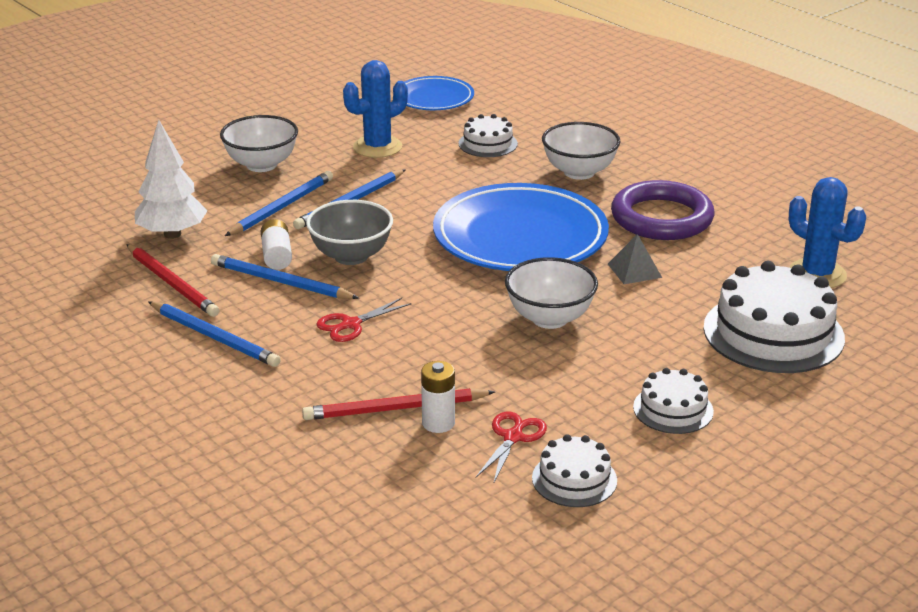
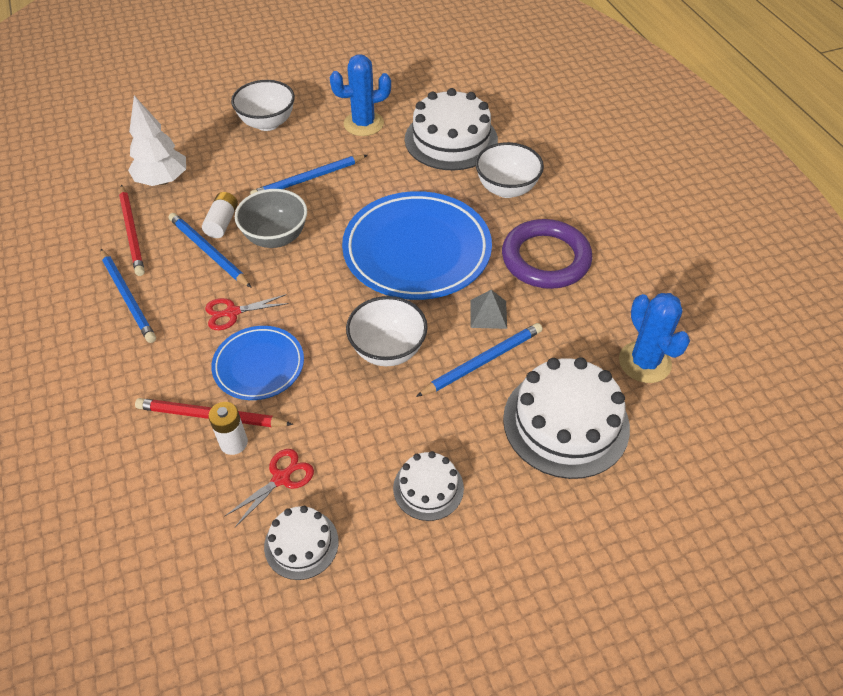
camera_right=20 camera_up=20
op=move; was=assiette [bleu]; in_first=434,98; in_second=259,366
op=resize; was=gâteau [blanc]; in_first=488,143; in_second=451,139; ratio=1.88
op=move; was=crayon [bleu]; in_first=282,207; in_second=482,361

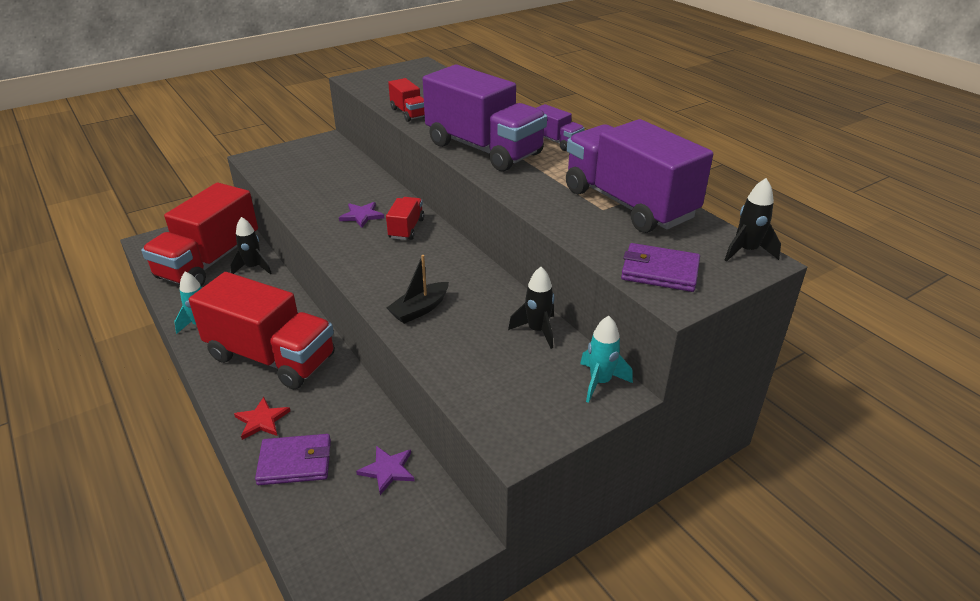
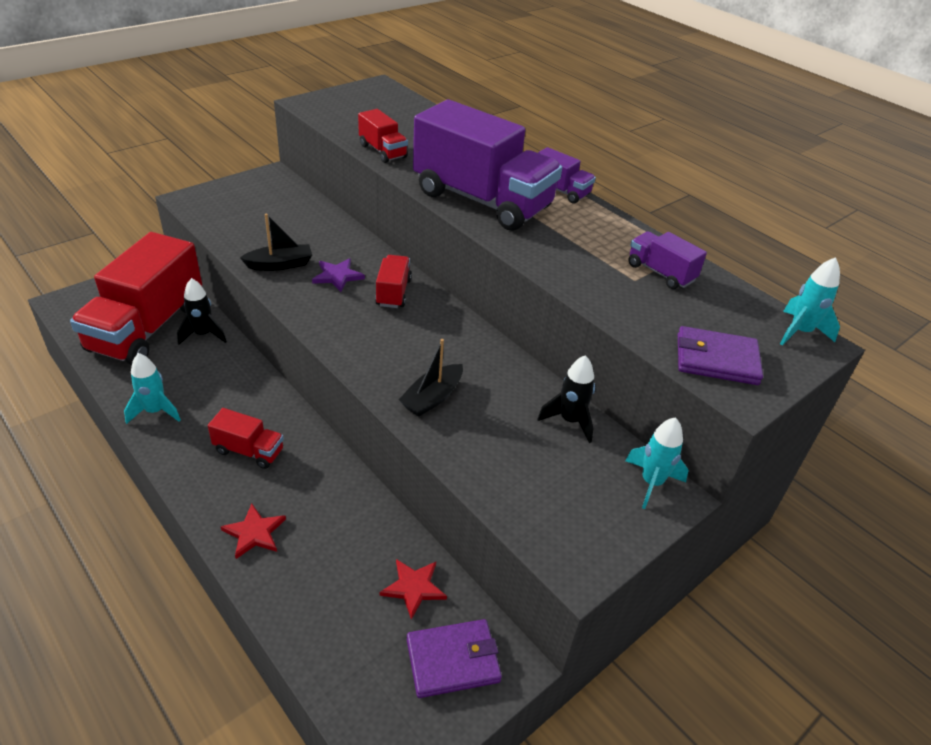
camera_right=-10 camera_up=5
op=resize; was=camion [violet]; in_first=628,204; in_second=660,273; ratio=0.45
op=recolor; was=fusée [noir]; now=fusée [turquoise]; in_first=747,251; in_second=800,332
op=resize; was=camion [rouge]; in_first=271,357; in_second=249,451; ratio=0.45
op=move; was=portefeuille [violet]; in_first=295,462; in_second=453,660
op=recolor; was=étoile [violet]; now=étoile [rouge]; in_first=387,470; in_second=413,587
op=insert; now=bateau [noir]; in_second=280,264

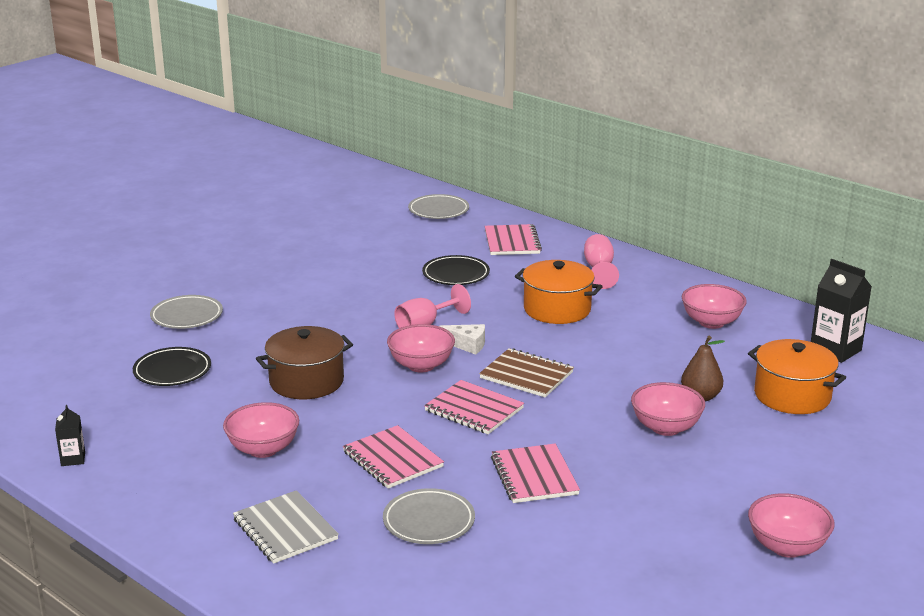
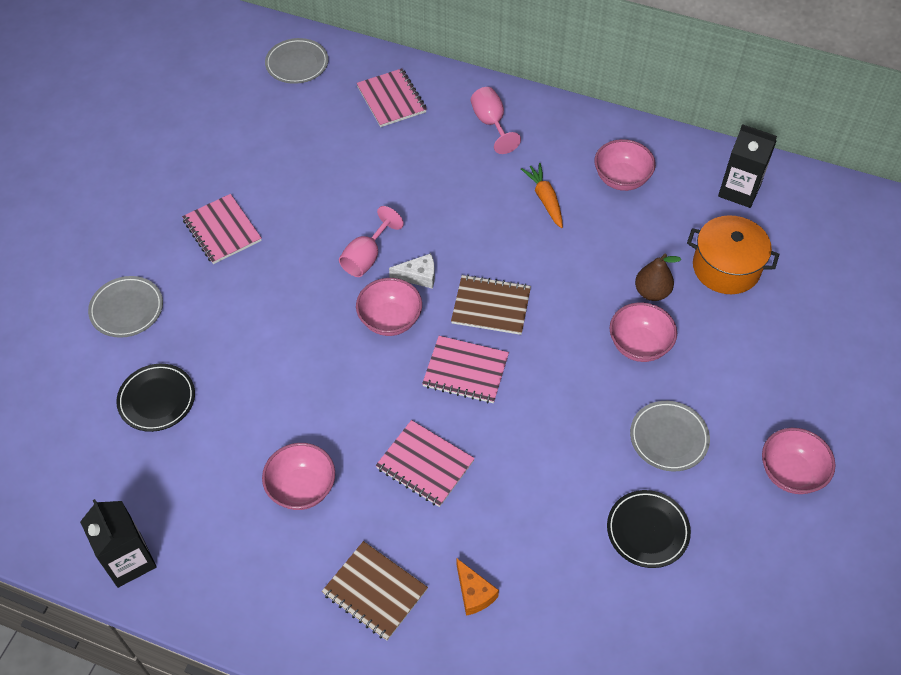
camera_right=-20 camera_up=30
op=move; was=assiette [noir]; in_first=456,274; in_second=647,530
op=delete; was=marmite [orange]; in_first=557,309
op=delete; was=marmite [marron]; in_first=306,381
op=resize; was=brique de lait [noir]; in_first=73,459; in_second=129,560; ratio=1.91
op=move; was=carnet [rose]; in_first=534,476; in_second=222,230
op=move; was=assiette [gris]; in_first=429,521; in_second=668,438
op=recolor; was=carnet [gris]; now=carnet [marron]; in_first=285,529; in_second=375,591
op=insert; now=carotte [orange]; in_second=545,199
op=insert; now=fromage [orange]; in_second=474,593

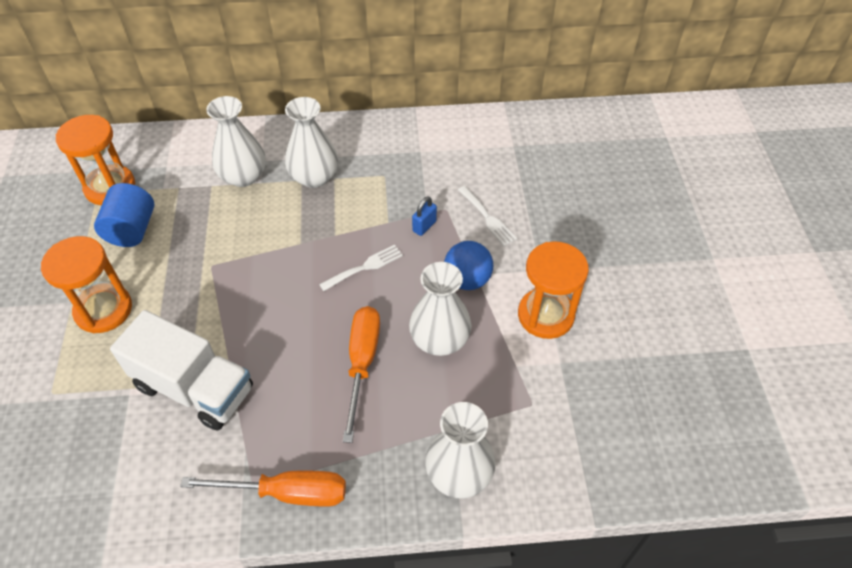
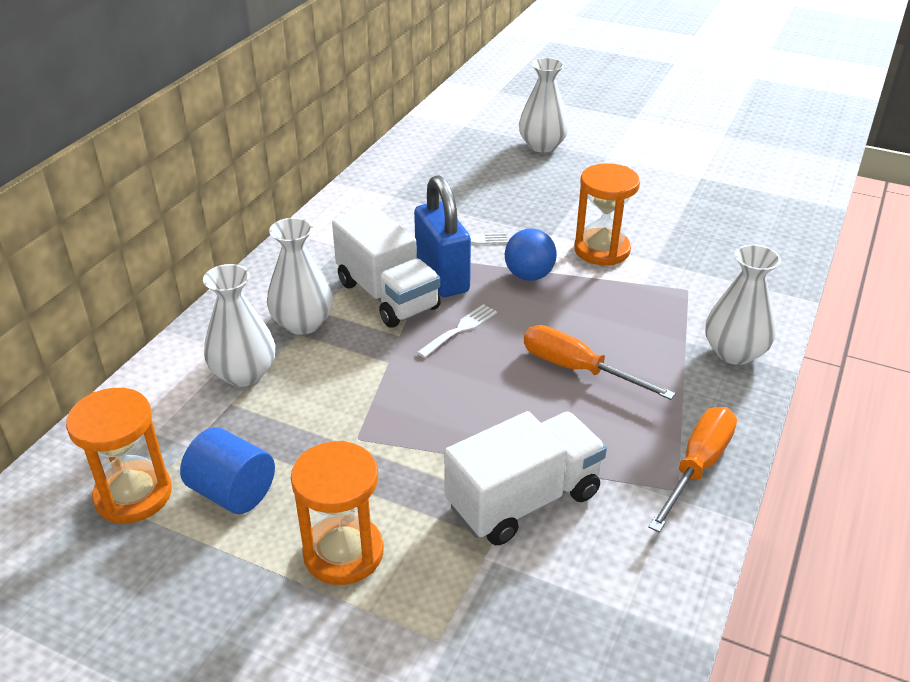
camera_right=-60 camera_up=-15
op=resize; was=cadenas [bleu]; in_first=424,226; in_second=442,277; ratio=2.45
op=rotate; was=fourchette [blanc]; in_first=365,267; in_second=460,329; clockwise=45
op=move; was=vase [blanc]; in_first=439,339; in_second=542,146
op=insert; now=camion [blanc]; in_second=387,296

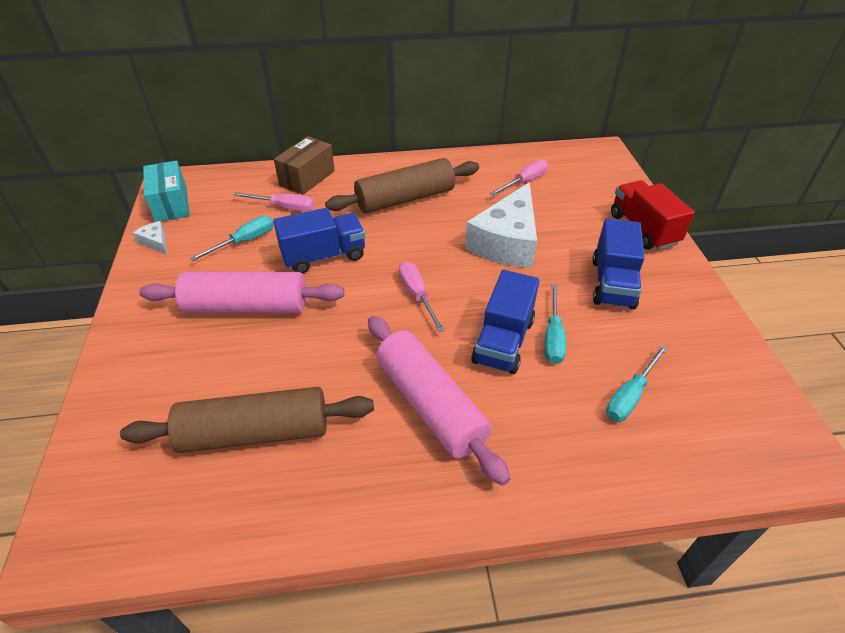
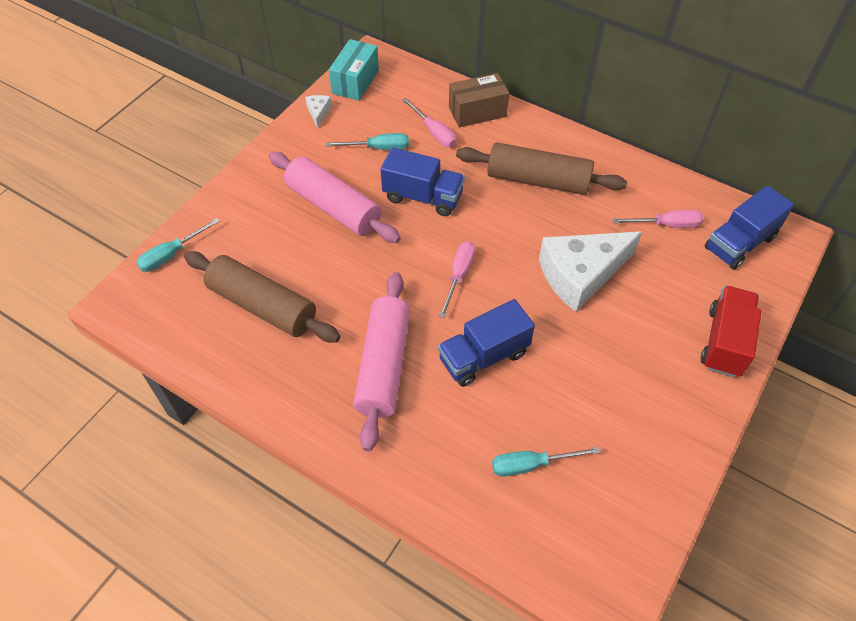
camera_right=40 camera_up=10
op=move; was=camion [bleu]; in_first=612,283; in_second=740,243
op=move; was=tournevis [turquoise]; in_first=553,337; in_second=171,254

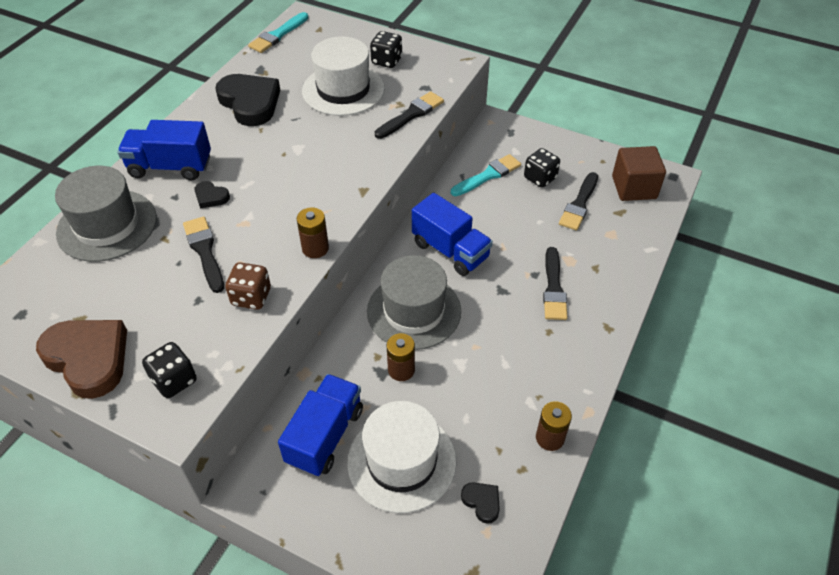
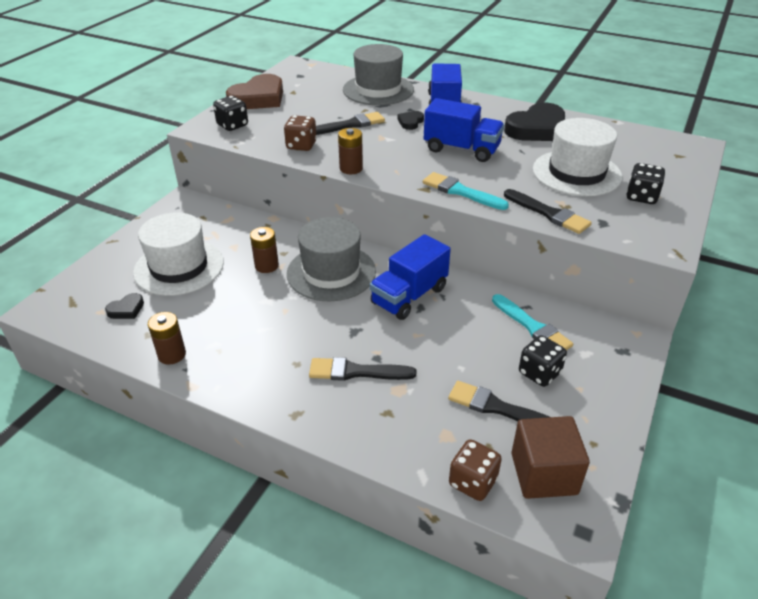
camera_right=90 camera_up=-10
op=move; was=pinceau [turquoise]; in_first=278,35; in_second=461,192
op=move; was=camion [bleu]; in_first=325,436; in_second=461,149
op=insert; now=dé [marron]; in_second=472,482

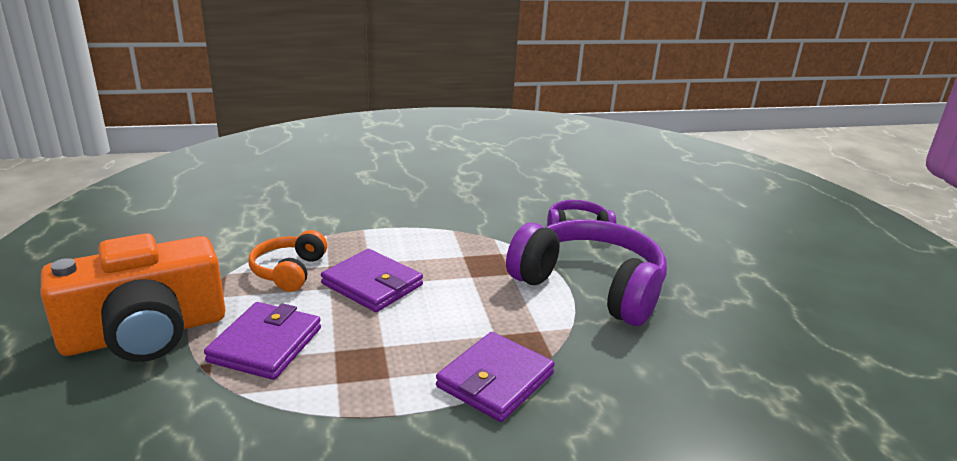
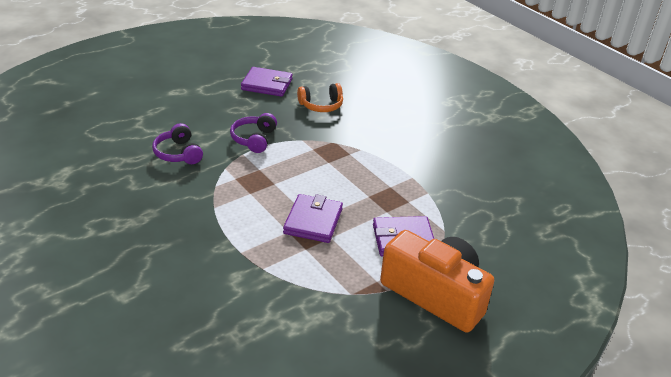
camera_right=-115 camera_up=10
op=resize; was=casque audio [violet]; in_first=590,287; in_second=254,139; ratio=0.52
op=move; was=casque audio [orange]; in_first=289,271; in_second=321,105
op=move; was=portefeuille [violet]; in_first=495,380; in_second=267,84

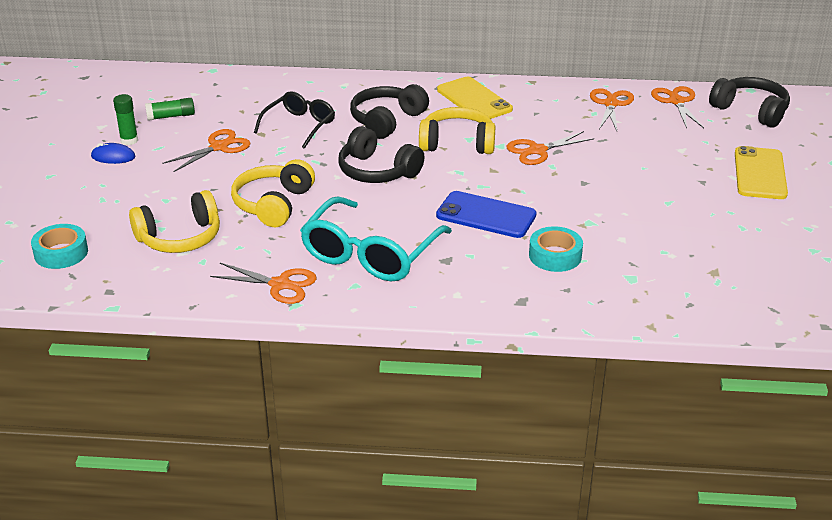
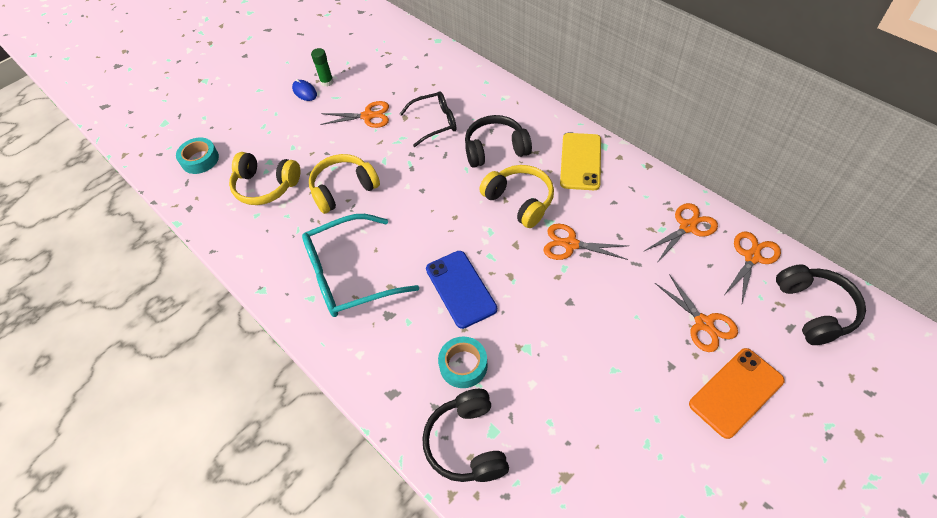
camera_right=45 camera_up=20
op=delete; was=bâton de colle [vert]; in_first=171,116
op=move; was=casque audio [noir]; in_first=377,171; in_second=467,443
op=recolor; was=téléphone [jaune]; now=téléphone [orange]; in_first=760,173; in_second=736,392
op=move; was=ciseaux [orange]; in_first=280,285; in_second=704,323

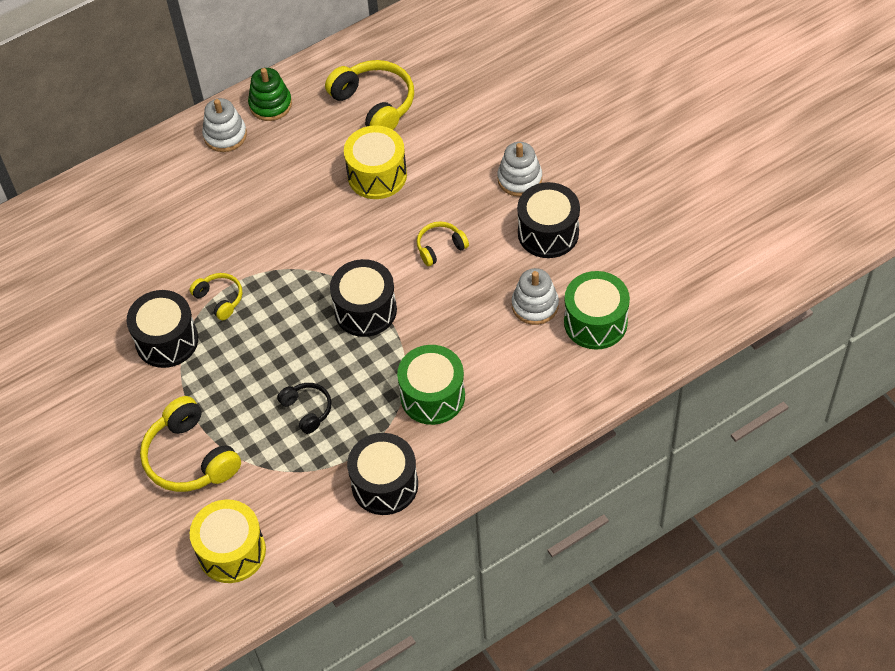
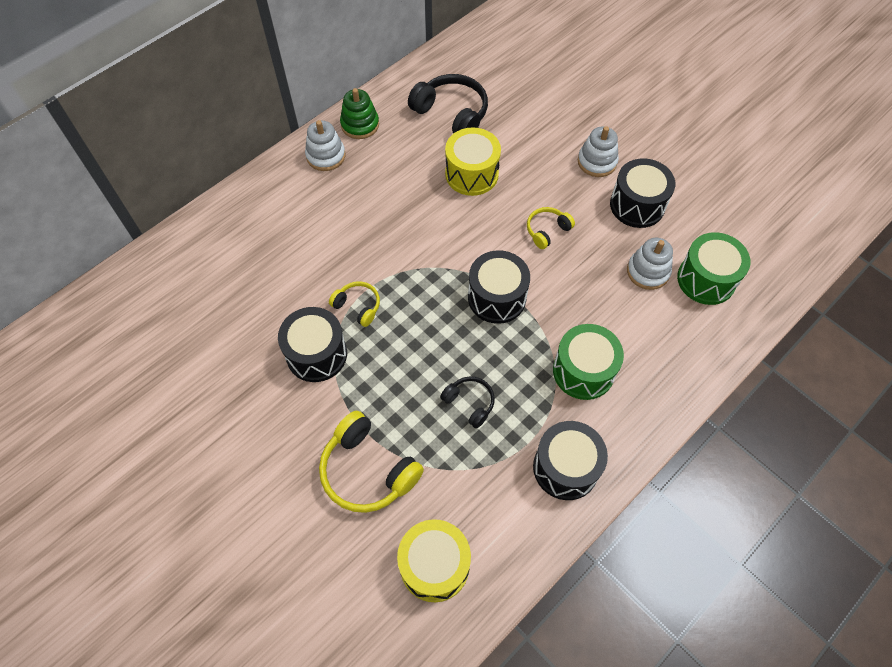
camera_right=-15 camera_up=5
op=recolor; was=casque audio [jaune]; now=casque audio [noir]; in_first=374,104; in_second=451,114

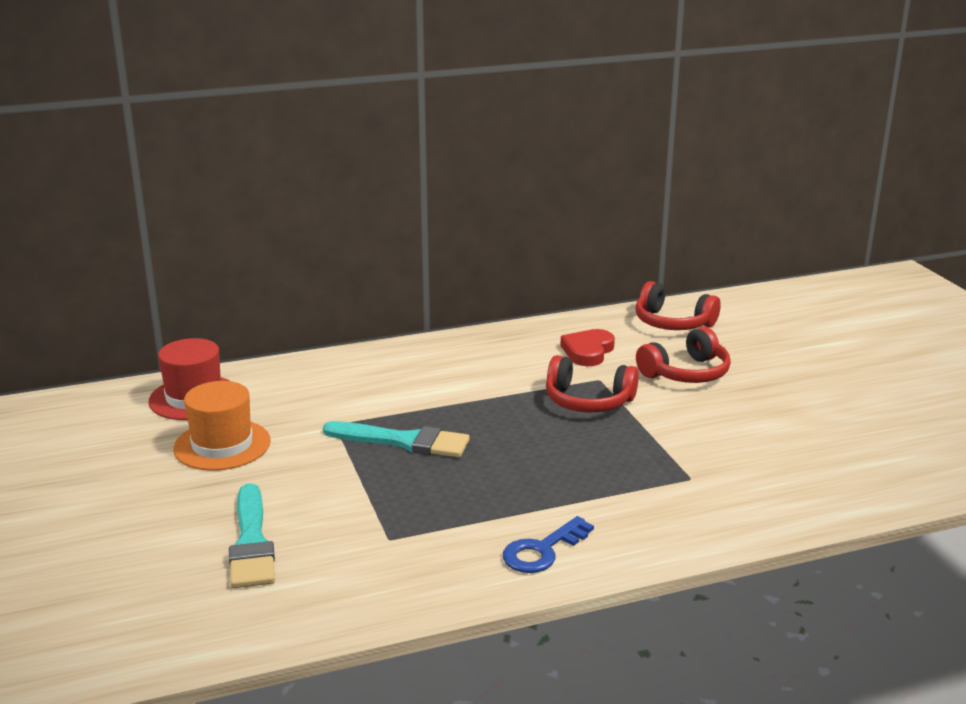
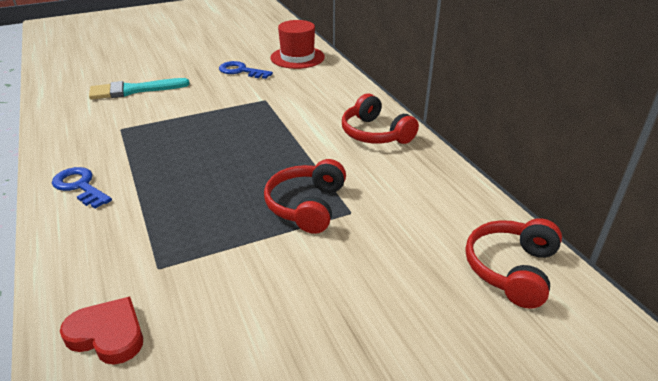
camera_right=85 camera_up=10
op=move; was=casque audio [rouge]; in_first=686,373; in_second=375,134
op=move; was=cœur [rouge]; in_first=588,351; in_second=108,334
op=replace; was=chapeau [orange]; now=clé [bleu]; in_first=222,445; in_second=241,71
op=delete; was=pinceau [turquoise]; in_first=403,441

